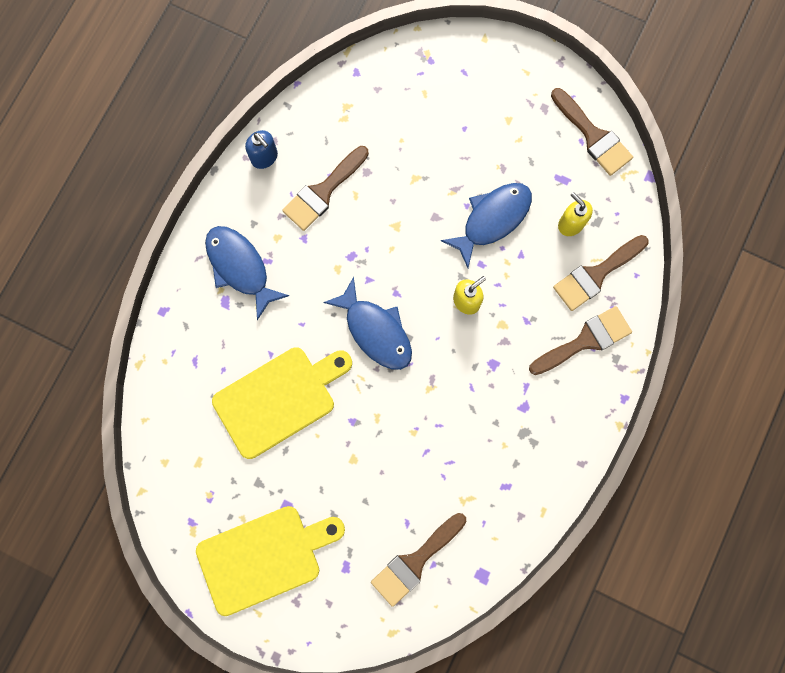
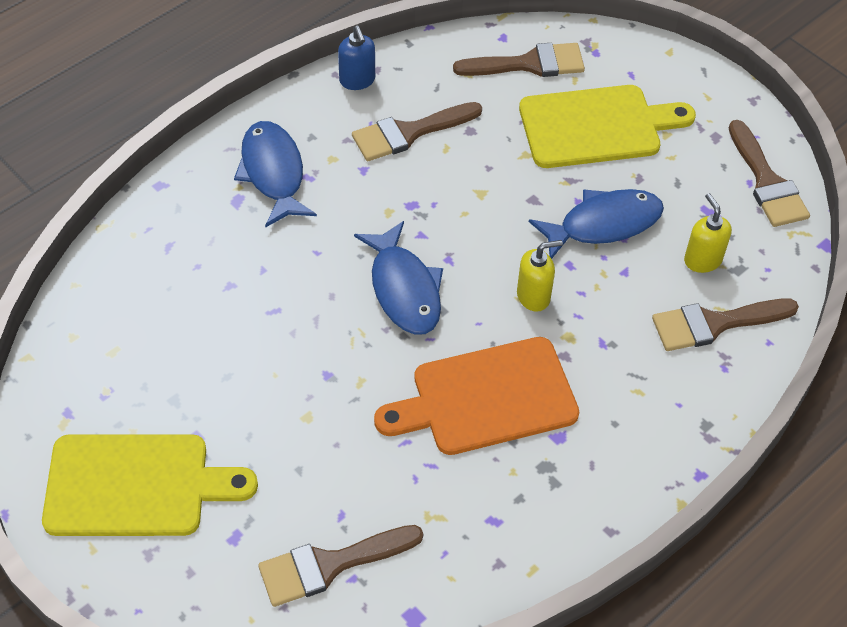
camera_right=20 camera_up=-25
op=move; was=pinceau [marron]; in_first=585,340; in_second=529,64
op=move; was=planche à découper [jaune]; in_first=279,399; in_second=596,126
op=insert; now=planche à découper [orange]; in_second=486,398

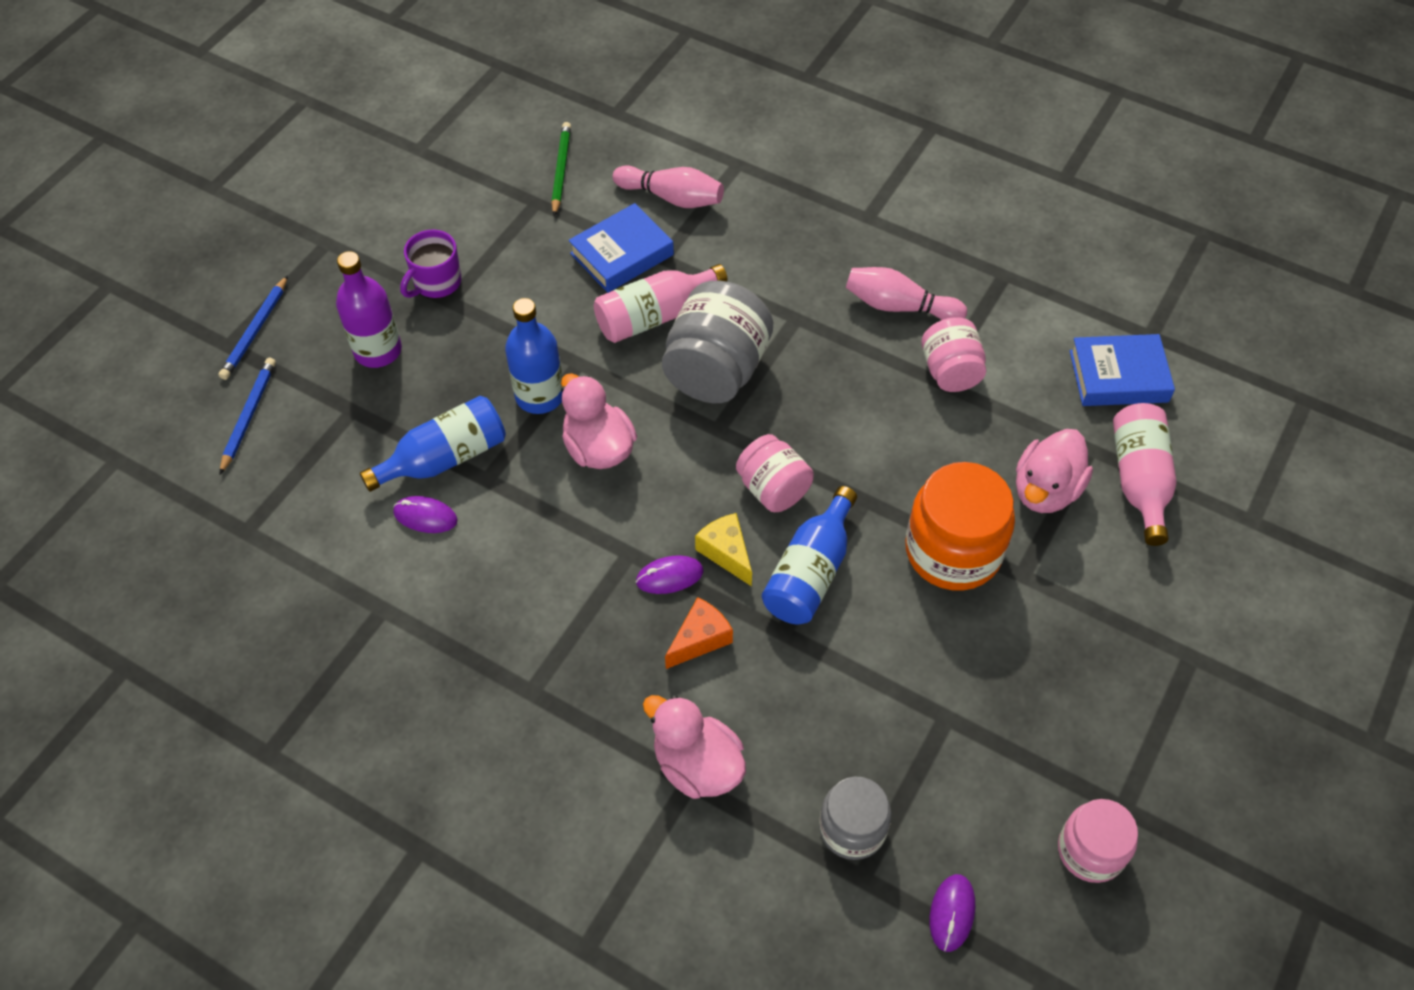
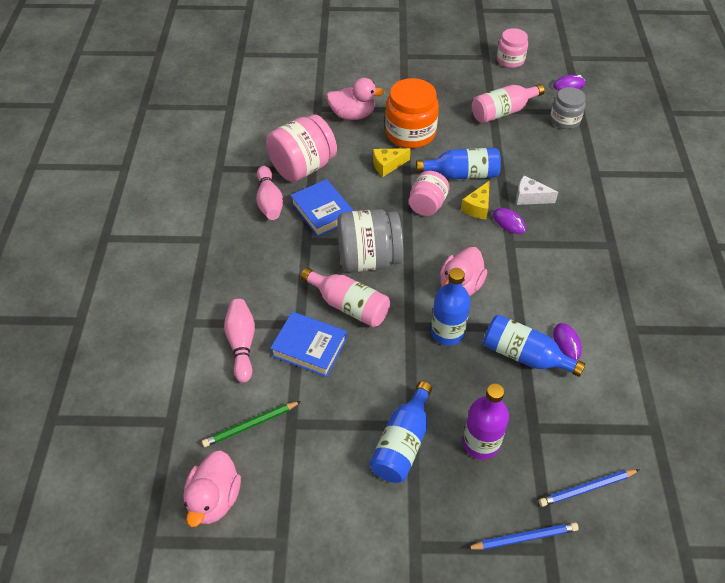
camera_right=-120 camera_up=-5
op=replace; was=tasse [violet]; now=bouteille [bleu]; in_first=436,283; in_second=402,443
op=resize; was=bocal [rose]; in_first=950,372; in_second=303,167; ratio=1.63
op=move; was=livre [bleu]; in_first=1118,376; in_second=322,212
op=move; was=bouteille [rose]; in_first=1139,480; in_second=503,112
op=recolor; was=fromage [orange]; now=fromage [blanc]; in_first=700,639; in_second=530,197
op=move; was=canard [rose]; in_first=697,765; in_second=214,499
op=insert; now=fromage [jaune]; in_second=387,165

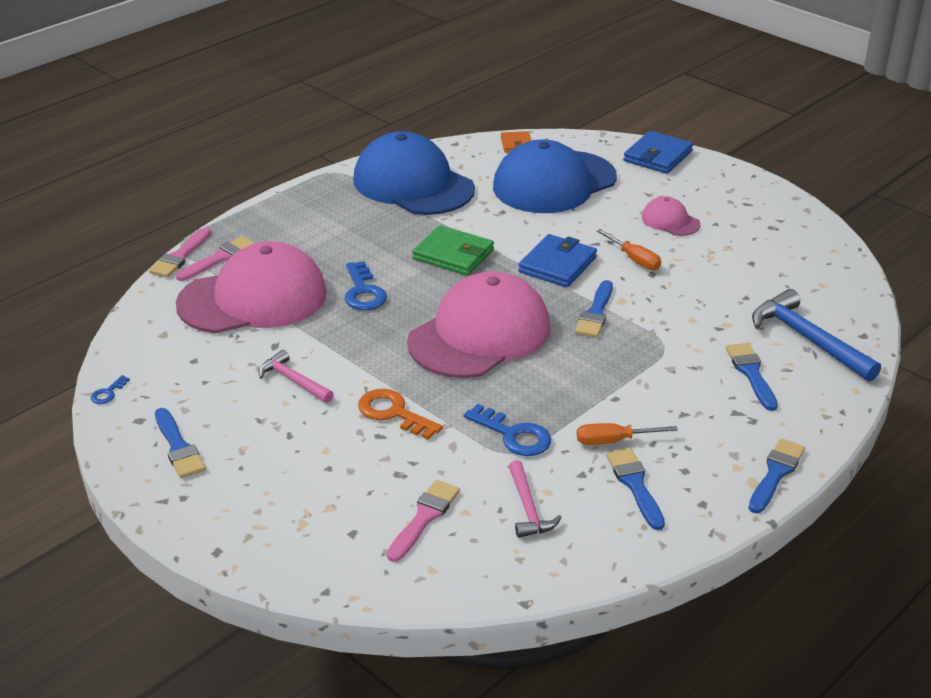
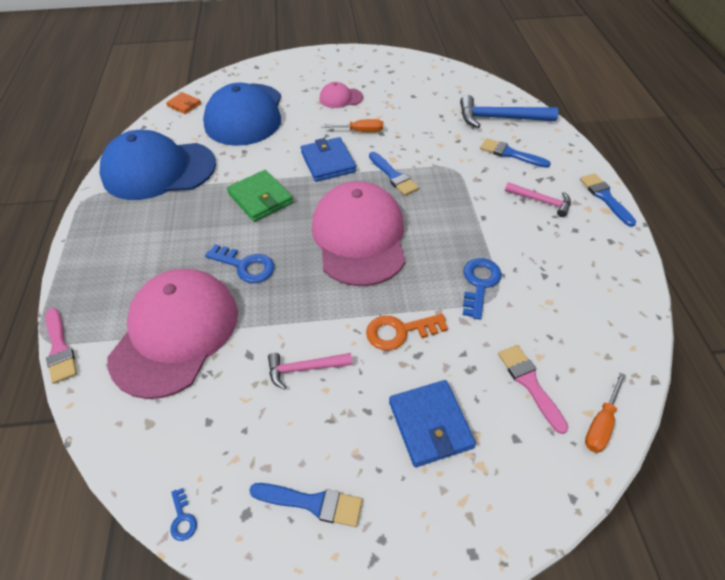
camera_right=-50 camera_up=15
op=move; was=portefeuille [bleu]; in_first=657,156; in_second=430,424
op=rotate; was=portefeuille [vert]; in_first=453,255; in_second=260,198; clockwise=75
op=delete; was=pinceau [rose]; in_first=219,258
op=rotate; was=clé [bleu]; in_first=514,435; in_second=479,283; clockwise=-60
op=move; was=tournevis [orange]; in_first=612,441; in_second=600,424
op=delete; was=pinceau [bleu]; in_first=635,485
op=move; was=marteau [rose]; in_first=528,508; in_second=541,201

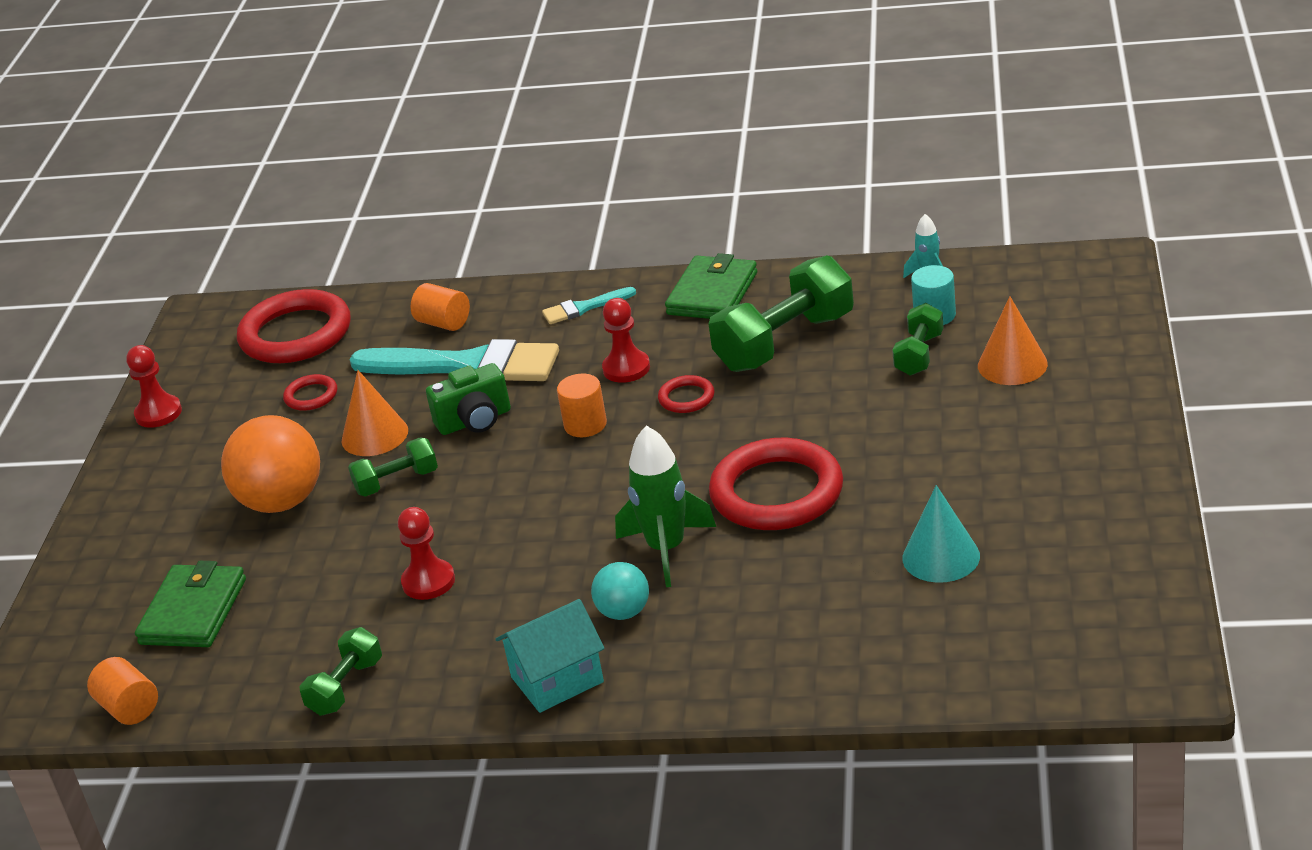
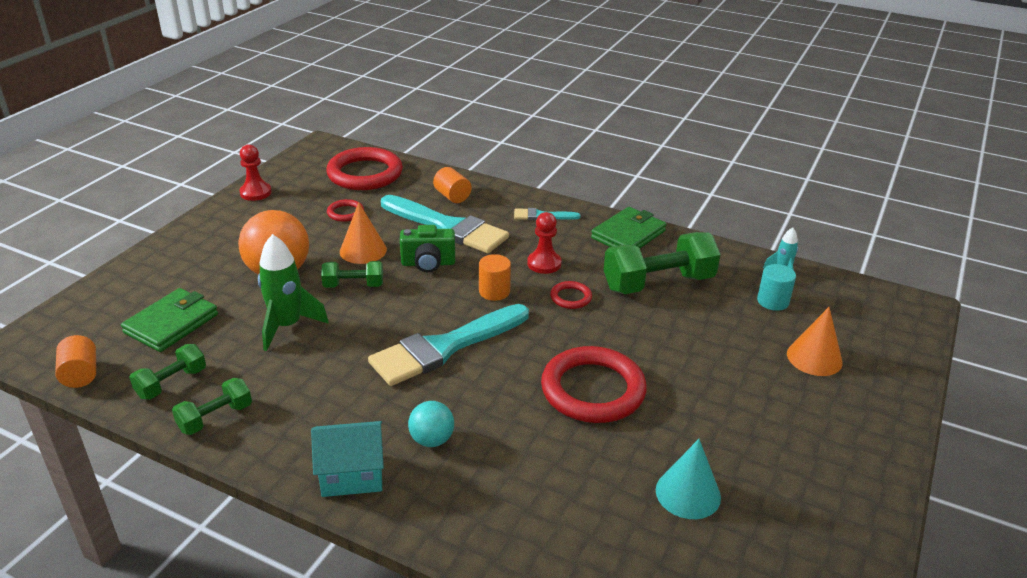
camera_right=15 camera_up=0
op=move; was=haltère [vert]; in_first=919,354; in_second=171,383
op=move; was=fusée [vert]; in_first=666,549; in_second=287,326
op=delete; was=pion [rouge]; in_first=428,582
op=insert; now=pinceau [turquoise]; in_second=445,347

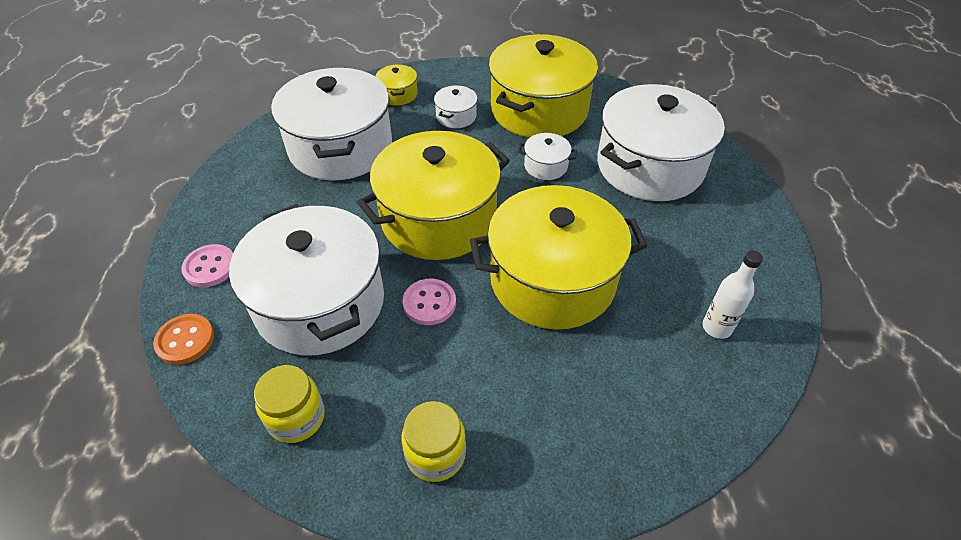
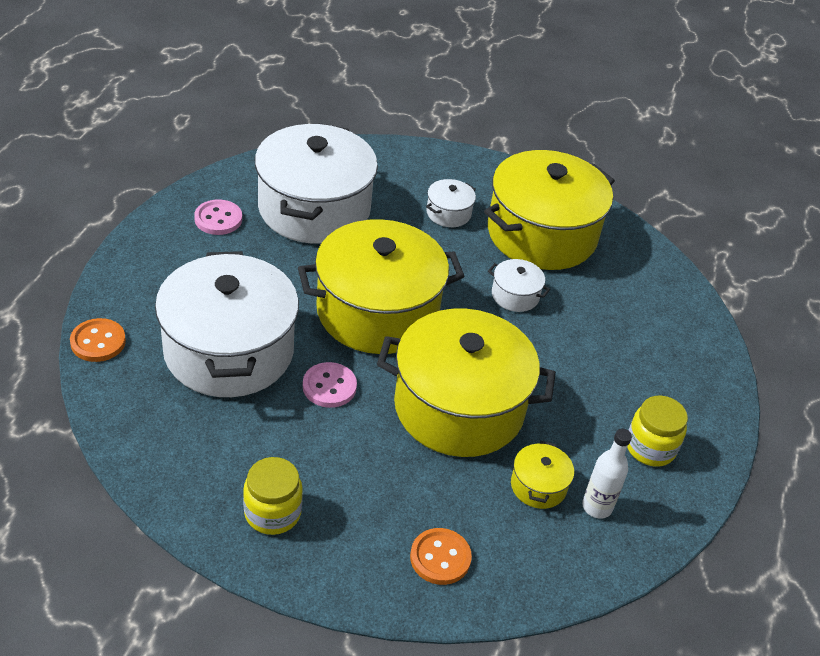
camera_right=15 camera_up=-5
op=move; was=marmite [jaune]; in_first=398,94; in_second=538,486
op=delete; was=marmite [blanc]; in_first=649,166
op=move; was=bouton [rose]; in_first=210,267; in_second=218,219
op=move; was=bocal [jaune]; in_first=296,417; in_second=650,448
op=insert; now=bouton [orange]; in_second=440,558

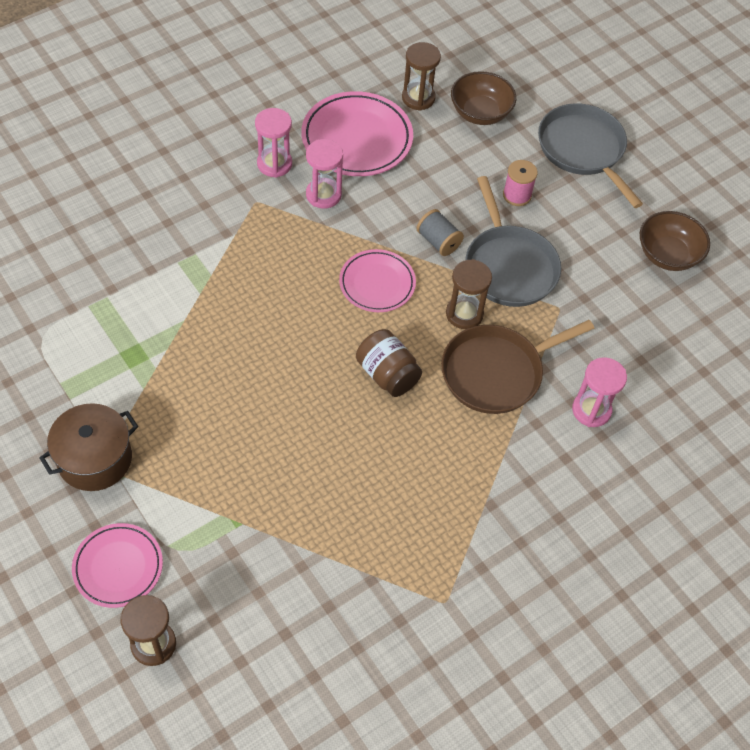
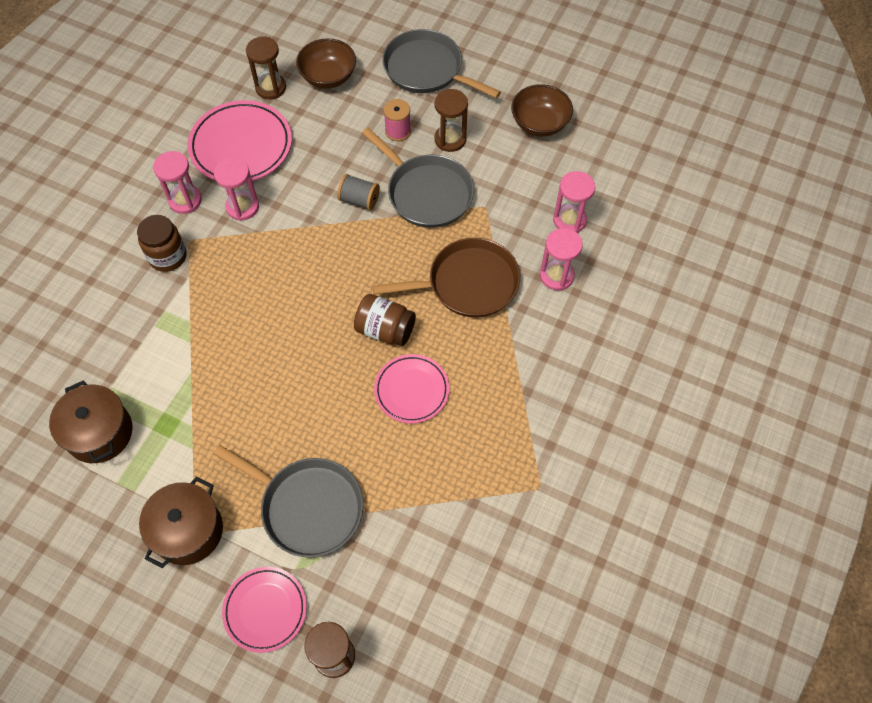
camera_right=-25 camera_up=5
op=move; was=assiette [rose]; in_first=377,283; in_second=411,390
op=move; was=sablier [marron]; in_first=464,314; in_second=450,139
op=rotate; was=poêle [marron]; in_first=496,372; in_second=468,283; clockwise=-135
op=insert; now=sablier [rose]; in_second=569,220
op=insert; now=bocal [marron]; in_second=168,256
op=insert; now=marmite [marron]; in_second=99,432
op=insert; now=poêle [gris]; in_second=308,507

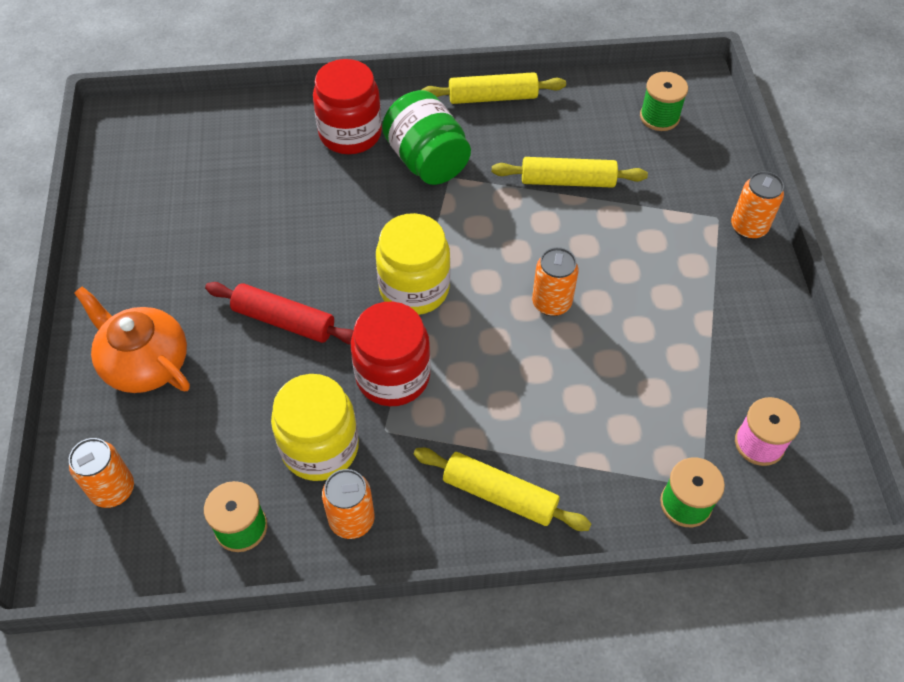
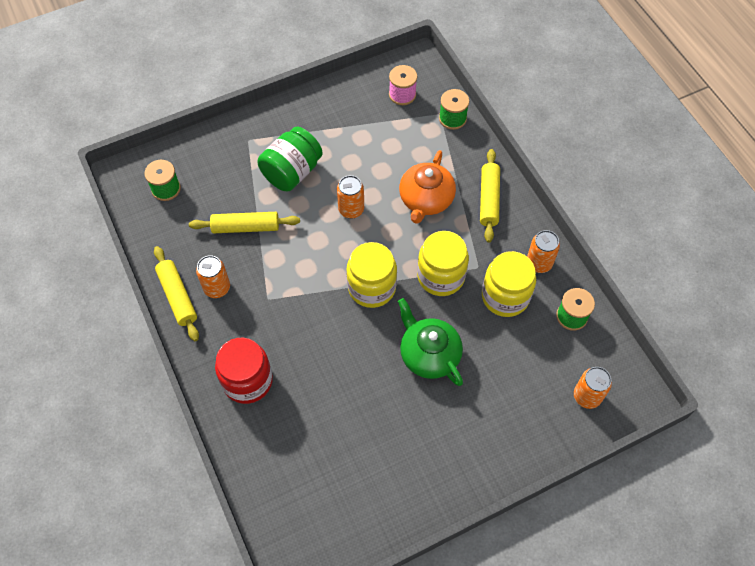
camera_right=-110 camera_up=5
op=move; was=bocal [vert]; in_first=427,160; in_second=292,172
op=rotate; was=rouleau à pâtisserie [jaune]; in_first=567,181; in_second=246,227; clockwise=-75
op=move; was=canette [orange]; in_first=748,227; in_second=217,288
op=replace; was=rouleau à pâtisserie [rouge]; now=théière [vert]; in_first=284,320; in_second=429,354
op=move; was=théière [orange]; in_first=145,362; in_second=426,200
op=recolor; was=bocal [rouge]; now=bocal [jaune]; in_first=393,376; in_second=441,276

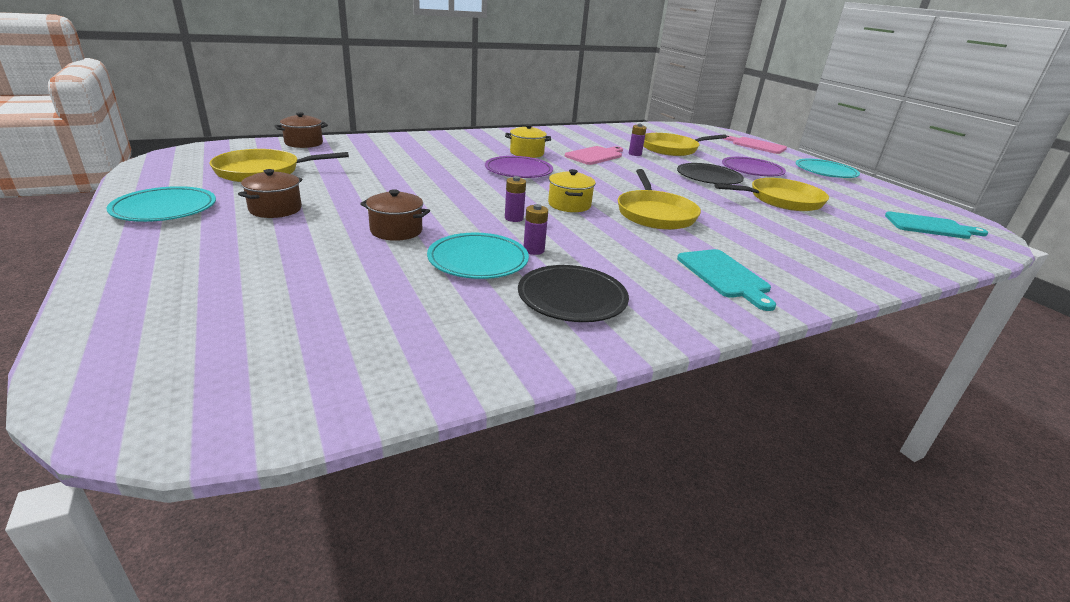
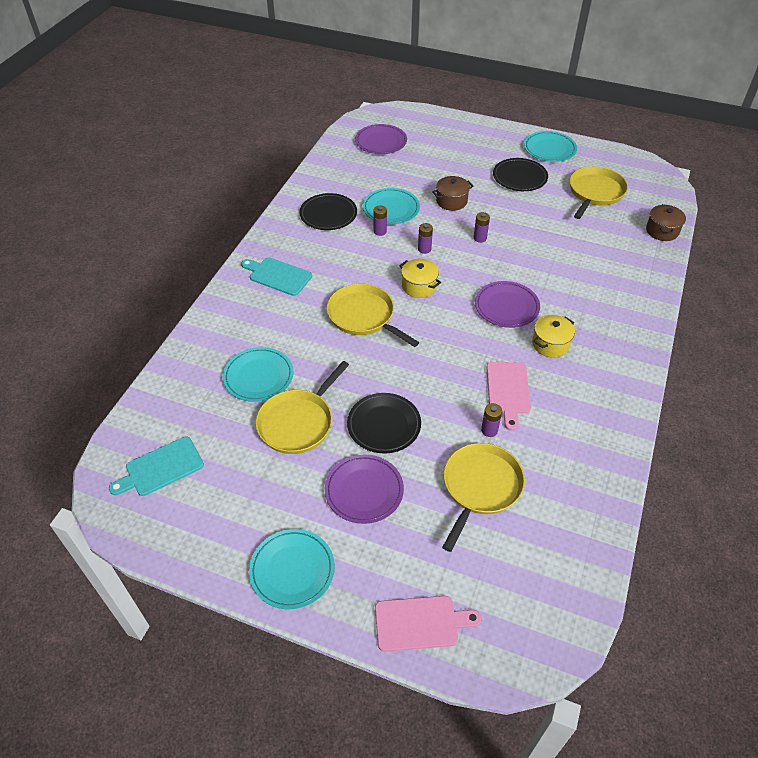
camera_right=140 camera_up=20
op=replace; was=marmite [marron]; now=assiette [noir]; in_first=275,209; in_second=519,177
op=insert; now=assiette [violet]; in_second=381,142
op=insert; now=pile [violet]; in_second=480,238
op=insert; now=assiette [turquoise]; in_second=258,376

